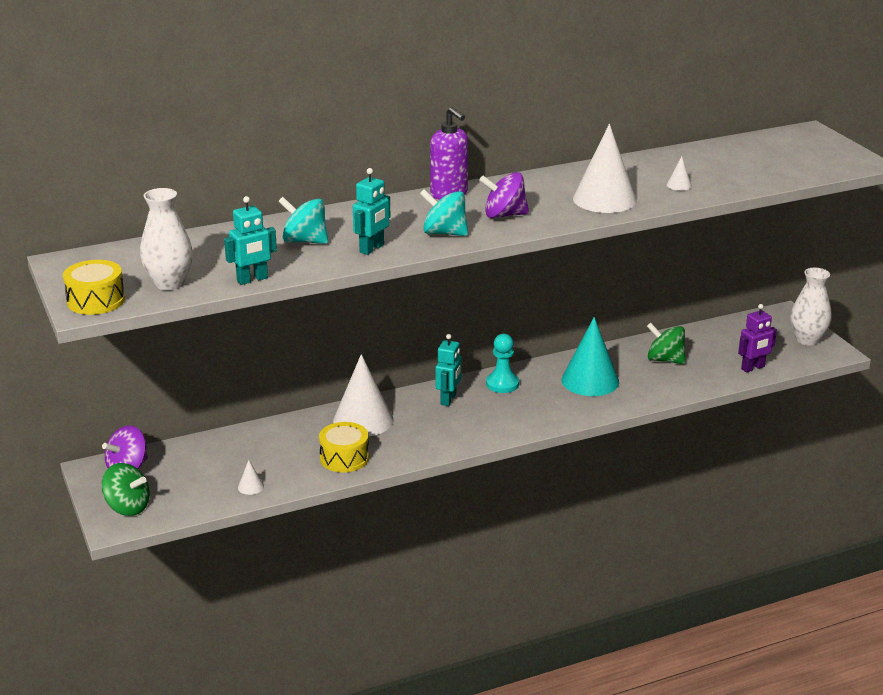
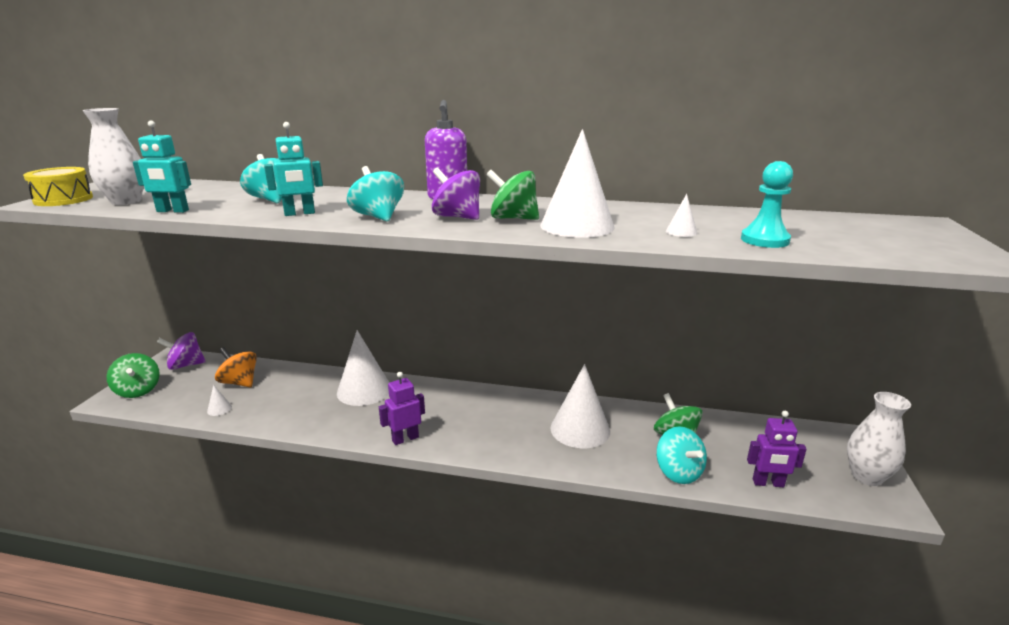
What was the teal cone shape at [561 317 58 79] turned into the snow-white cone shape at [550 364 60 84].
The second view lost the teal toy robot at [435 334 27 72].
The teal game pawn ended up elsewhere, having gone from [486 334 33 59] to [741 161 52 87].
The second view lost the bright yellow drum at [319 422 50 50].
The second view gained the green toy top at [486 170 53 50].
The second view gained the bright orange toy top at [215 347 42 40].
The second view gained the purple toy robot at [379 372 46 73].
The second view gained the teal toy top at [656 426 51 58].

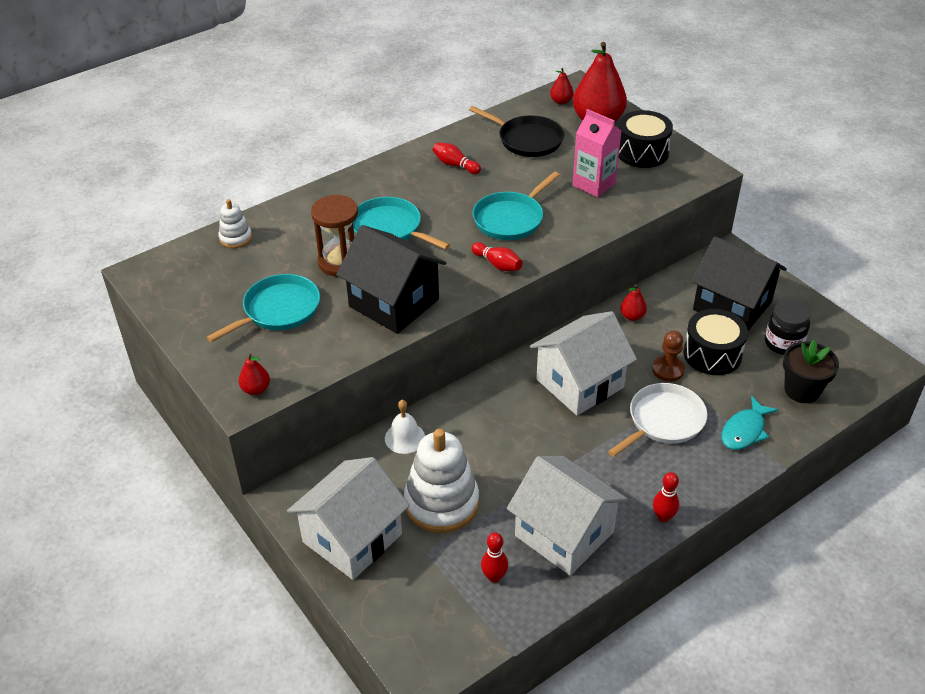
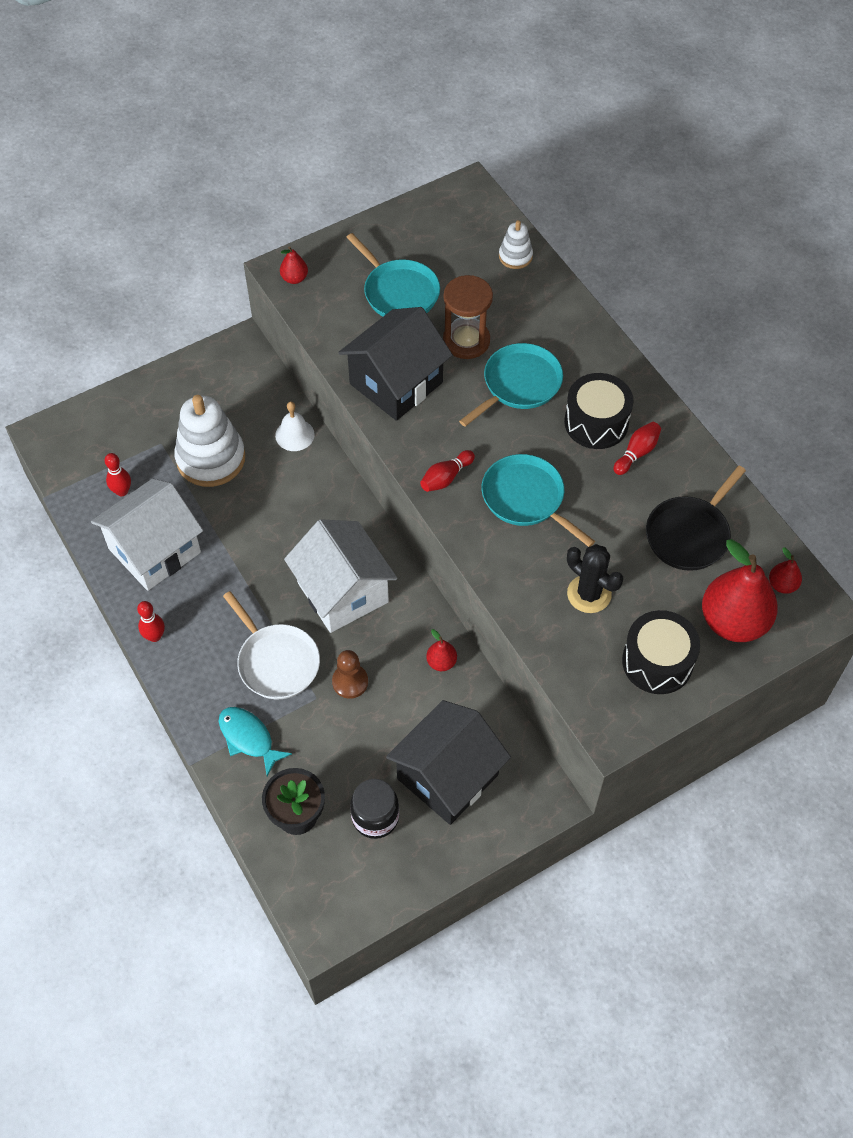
Where the rose-pink juice carton stood at [572 109 50 88], the ebony saguaro cactus came to stand at [567 544 56 69].
The ebony drum ended up elsewhere, having gone from [683 309 65 66] to [564 373 70 76].
The second view lost the snow-white toy house at [287 457 123 123].

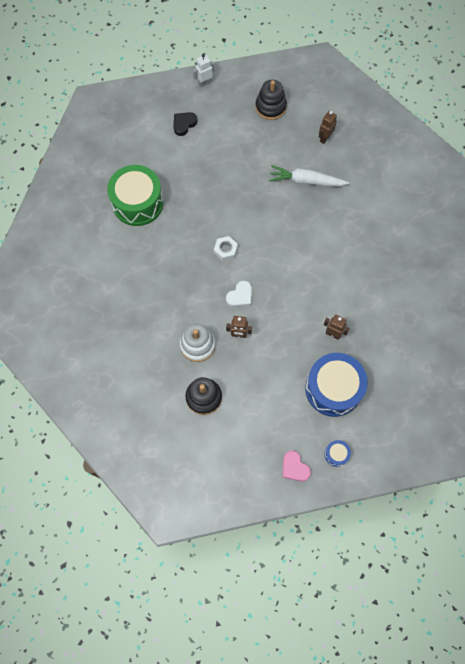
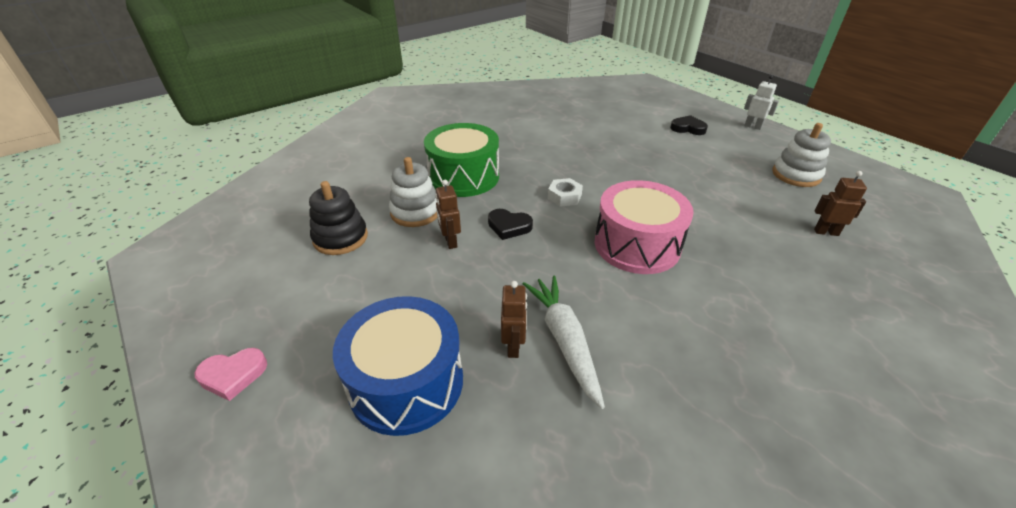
What was the ebony stacking rings at [255 80 32 40] turned into the snow-white stacking rings at [772 123 59 64].
The green drum ended up elsewhere, having gone from [107 165 57 61] to [424 123 75 74].
The snow-white toy carrot ended up elsewhere, having gone from [269 165 80 21] to [523 276 82 133].
What was the snow-white heart at [226 281 26 26] turned into the ebony heart at [488 209 45 31].
The second view lost the cobalt drum at [324 440 27 27].
The rose-pink heart at [282 451 29 31] ended up facing another way, 135 degrees counterclockwise from before.
The second view gained the rose-pink drum at [595 180 99 94].

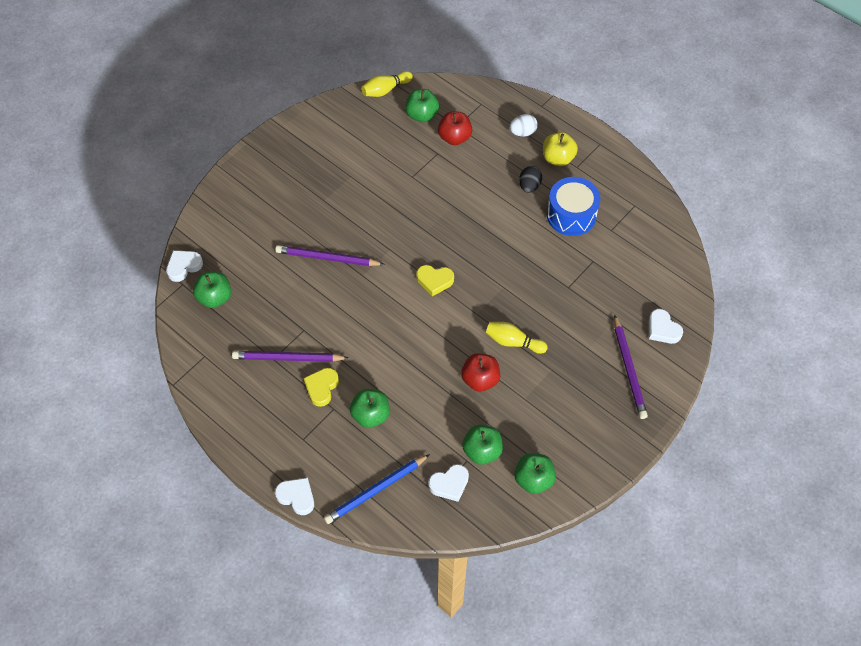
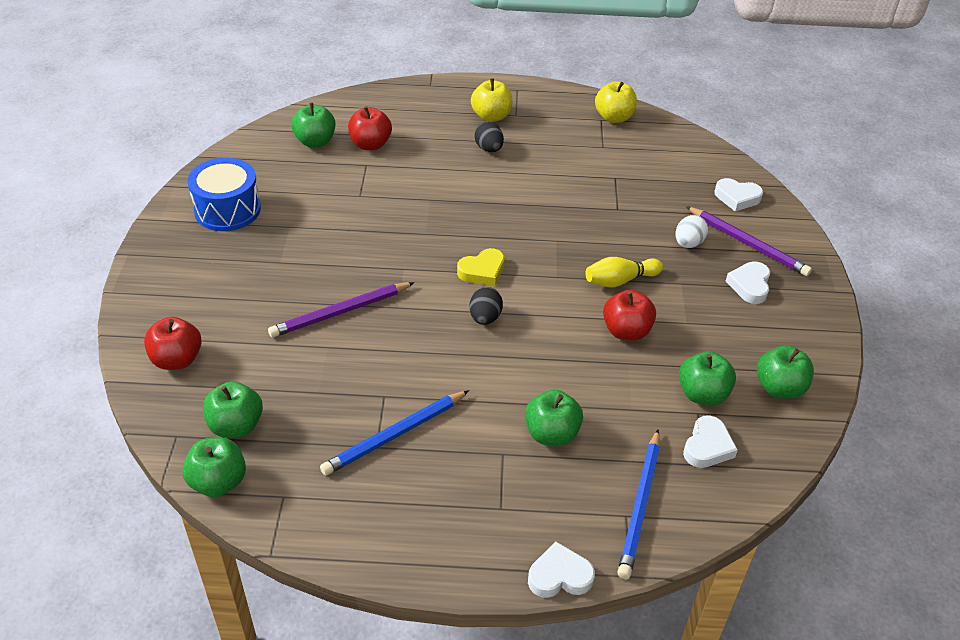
The second view lost the bright yellow tenpin at [361 71 52 26].
The snow-white egg ended up elsewhere, having gone from [509 114 29 23] to [676 215 32 33].
The cobalt drum ended up elsewhere, having gone from [547 177 53 59] to [187 158 74 73].
The snow-white heart ended up elsewhere, having gone from [166 250 37 32] to [726 261 44 43].
What was the purple pencil at [232 351 116 11] turned into the cobalt pencil at [320 390 149 86].
The second view lost the bright yellow heart at [303 368 36 39].
The second view gained the bright yellow toy apple at [595 81 42 42].
The second view gained the ebony egg at [470 287 33 38].
The second view gained the scarlet toy apple at [144 317 58 53].
The second view gained the green toy apple at [182 437 64 60].

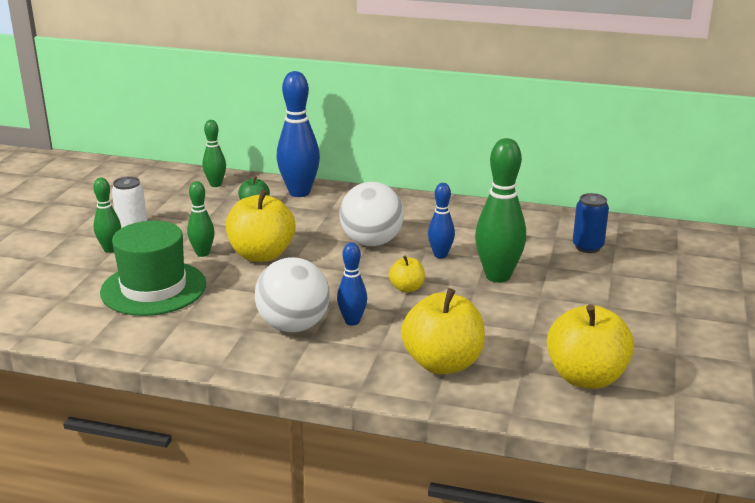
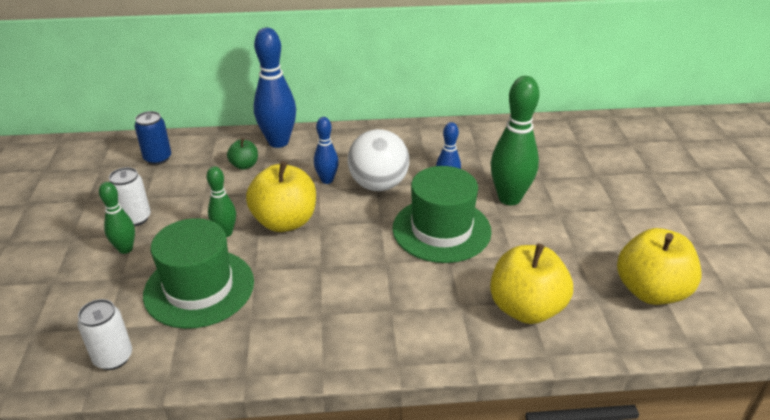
The second view lost the green tenpin at [203 120 23 67].
The cobalt tin ended up elsewhere, having gone from [573 193 36 60] to [135 111 36 54].
The cobalt tenpin ended up elsewhere, having gone from [337 242 30 84] to [314 117 25 67].
Where the bright yellow toy apple stood at [389 256 36 37], the green hat came to stand at [392 166 100 97].
The second view lost the snow-white play ball at [255 257 75 75].
The second view gained the snow-white tin at [77 299 55 71].

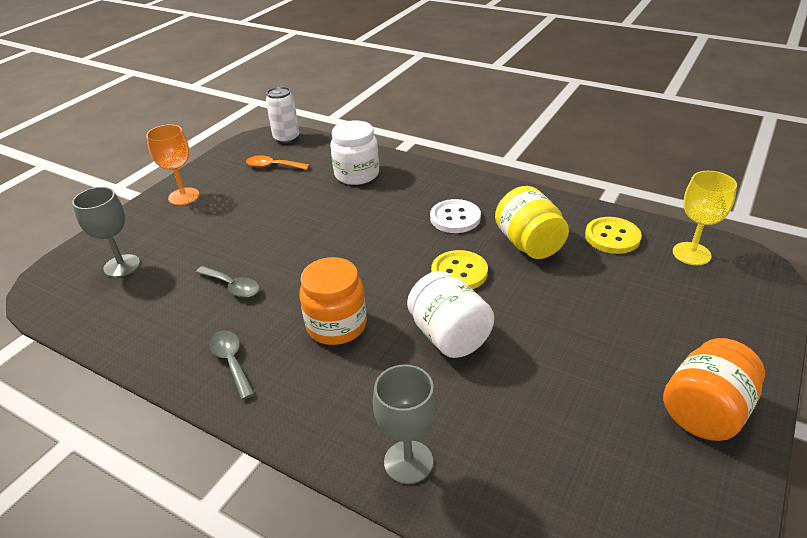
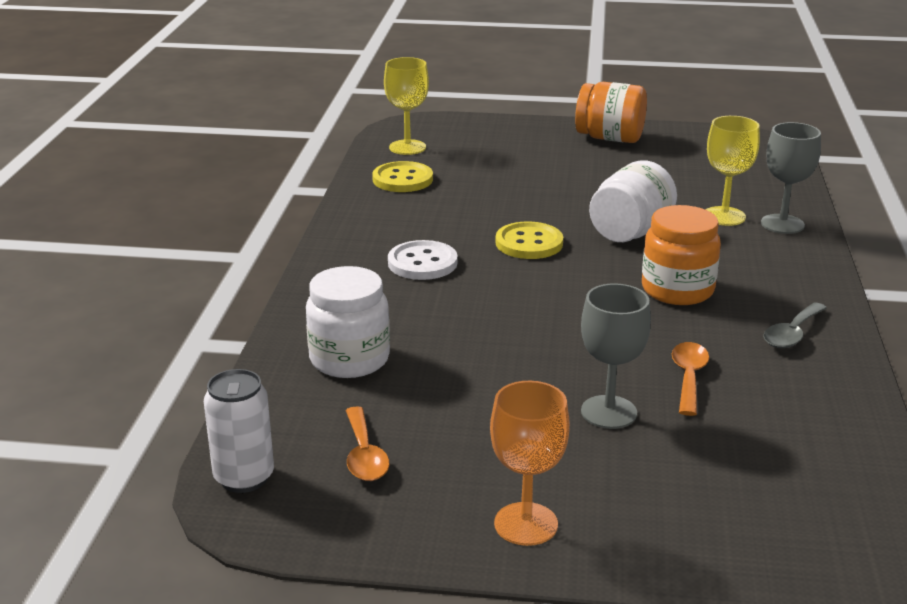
The second view lost the bright yellow jar at [495 186 74 73].
The ash-grey goblet ended up elsewhere, having gone from [72 187 68 90] to [581 283 70 146].
What was the ash-grey teaspoon at [195 266 65 32] turned into the bright orange teaspoon at [672 342 37 74].
The second view gained the bright yellow goblet at [706 116 54 110].

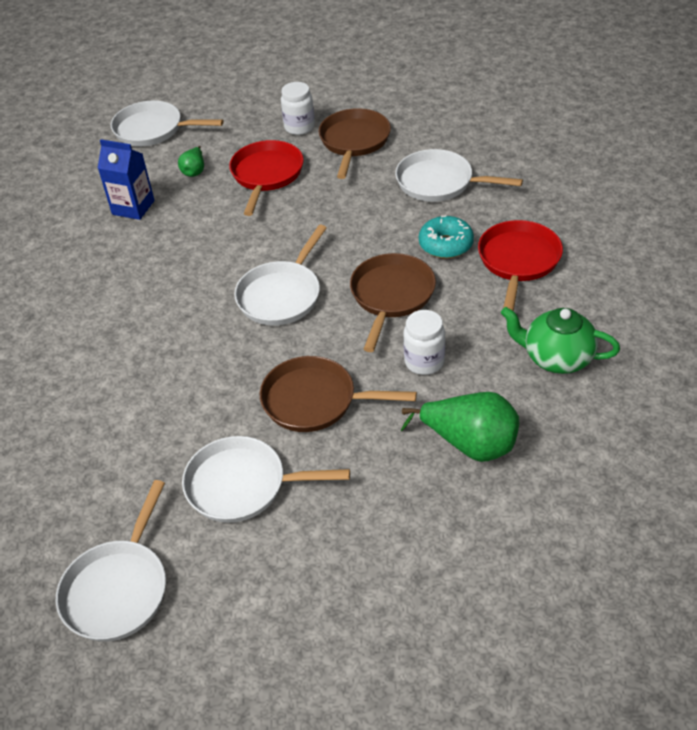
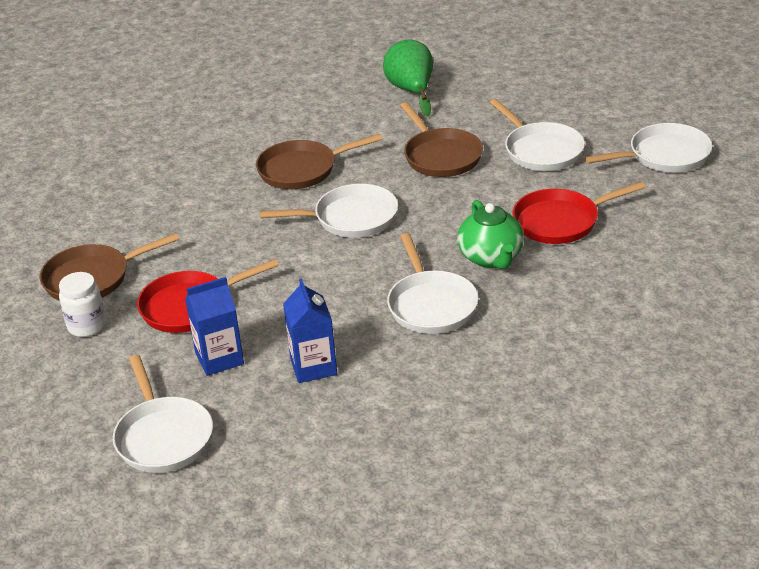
Where the green pear stood at [178 146 26 31], the cobalt juice carton came to stand at [185 277 59 99].
The snow-white pan ended up elsewhere, having gone from [395 149 128 53] to [387 233 91 101].
The second view lost the teal doughnut at [419 215 55 44].
The scarlet pan ended up elsewhere, having gone from [478 220 85 91] to [513 182 133 62].
The green teapot ended up elsewhere, having gone from [501 307 119 67] to [457 200 67 69].
The second view lost the snow-white jar at [403 310 42 65].

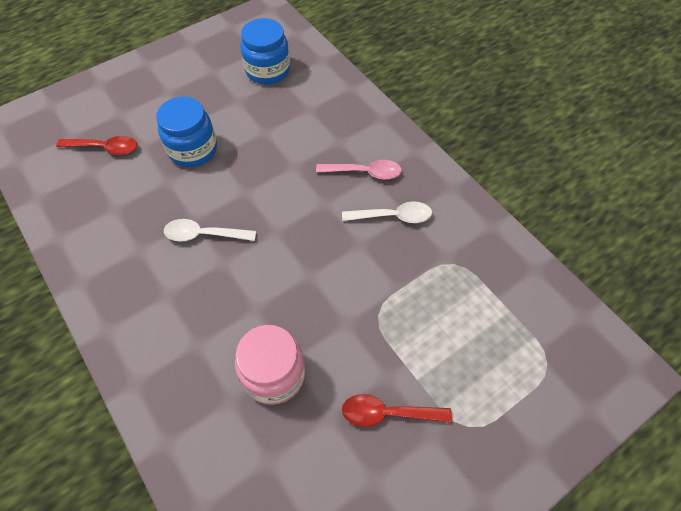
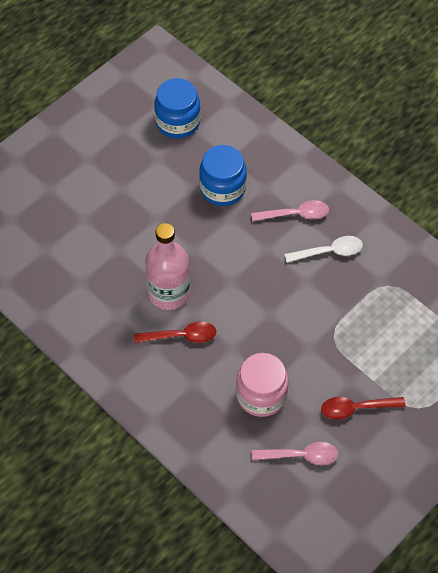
The cobalt jar ended up elsewhere, having gone from [156 97 61 70] to [199 145 48 61].
The scarlet teaspoon ended up elsewhere, having gone from [56 136 81 19] to [134 322 82 21].
Where the snow-white teaspoon stood at [164 219 92 23], the rose-pink flask came to stand at [145 223 45 87].
The second view gained the rose-pink teaspoon at [252 442 87 23].

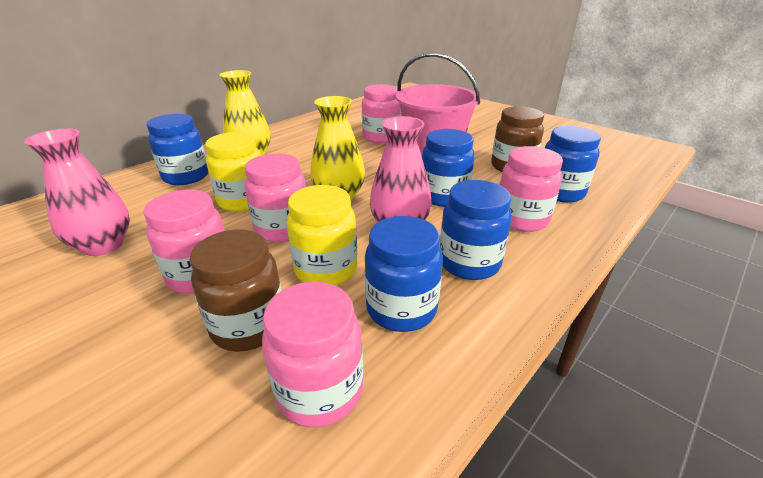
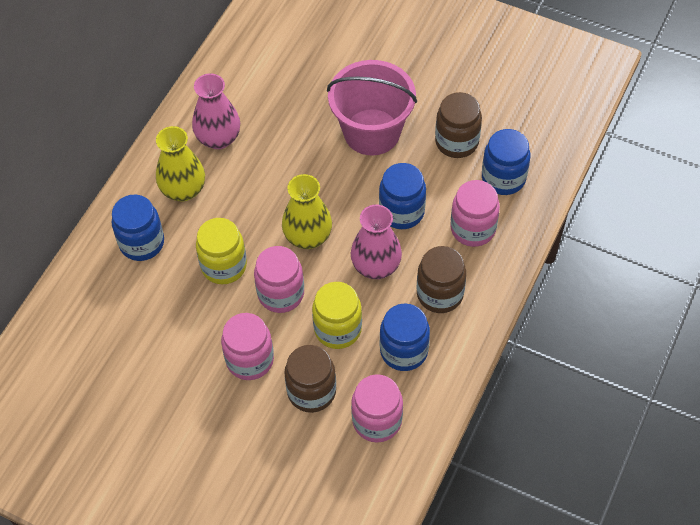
The second view lost the rose-pink jar at [362 84 39 59].
The rose-pink flower vase ended up elsewhere, having gone from [24 128 106 128] to [192 73 48 76].
What was the cobalt jar at [440 180 72 100] turned into the russet jar at [417 246 49 67].

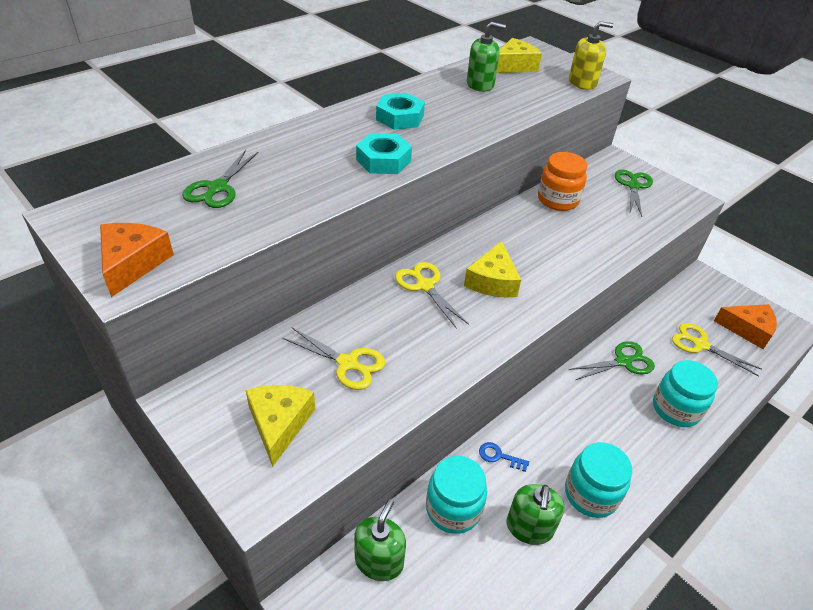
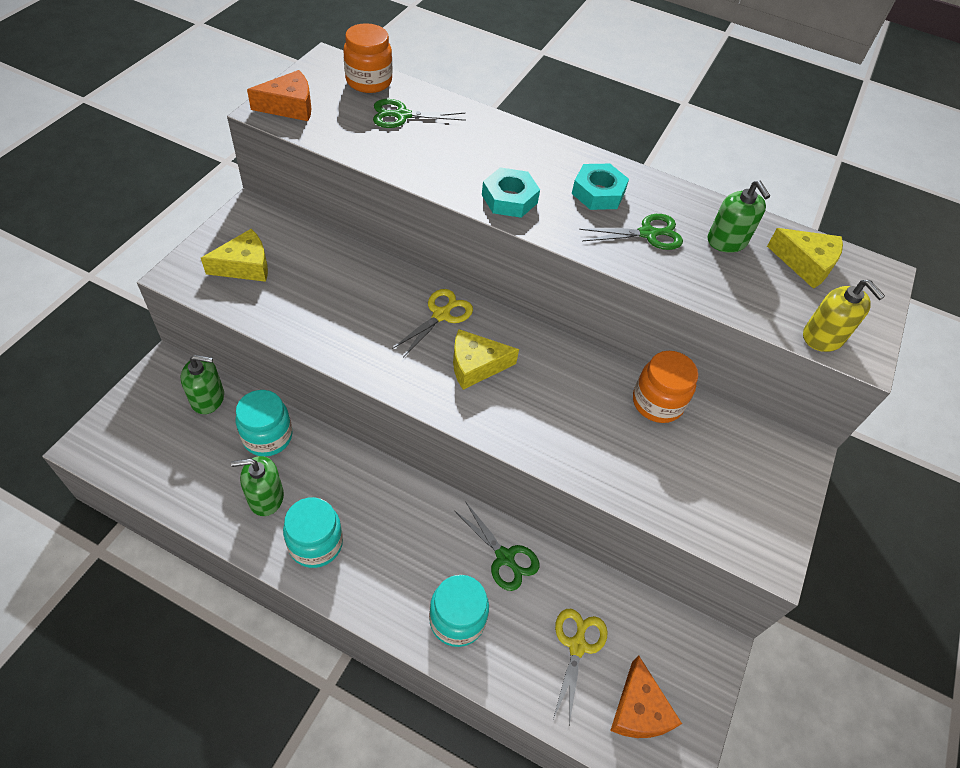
The green pair of scissors ended up elsewhere, having gone from [615 170 38 47] to [579 214 104 36].
The second view lost the bright yellow pair of scissors at [282 327 103 63].
The second view lost the cobalt door key at [479 442 50 30].
The second view gained the bright orange jar at [343 23 49 70].

